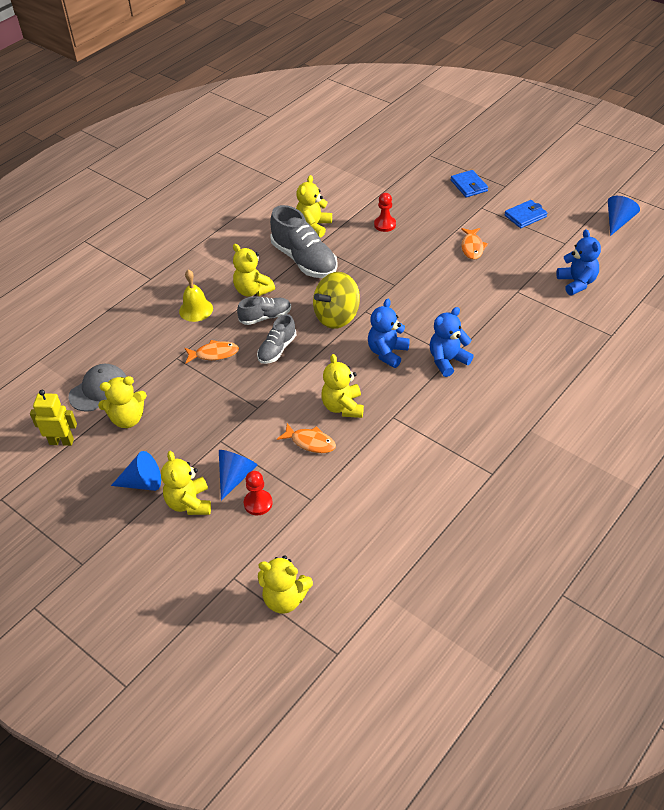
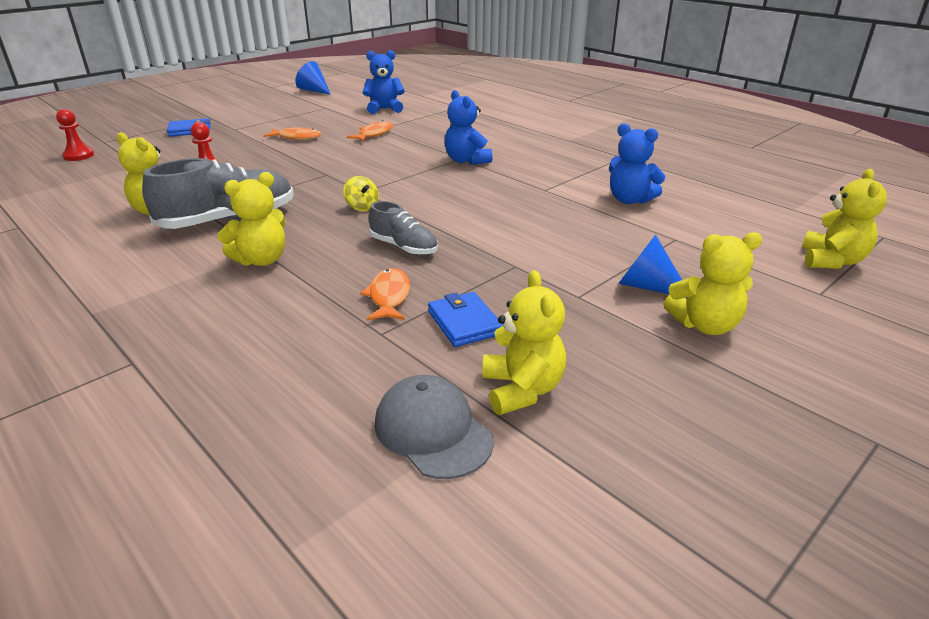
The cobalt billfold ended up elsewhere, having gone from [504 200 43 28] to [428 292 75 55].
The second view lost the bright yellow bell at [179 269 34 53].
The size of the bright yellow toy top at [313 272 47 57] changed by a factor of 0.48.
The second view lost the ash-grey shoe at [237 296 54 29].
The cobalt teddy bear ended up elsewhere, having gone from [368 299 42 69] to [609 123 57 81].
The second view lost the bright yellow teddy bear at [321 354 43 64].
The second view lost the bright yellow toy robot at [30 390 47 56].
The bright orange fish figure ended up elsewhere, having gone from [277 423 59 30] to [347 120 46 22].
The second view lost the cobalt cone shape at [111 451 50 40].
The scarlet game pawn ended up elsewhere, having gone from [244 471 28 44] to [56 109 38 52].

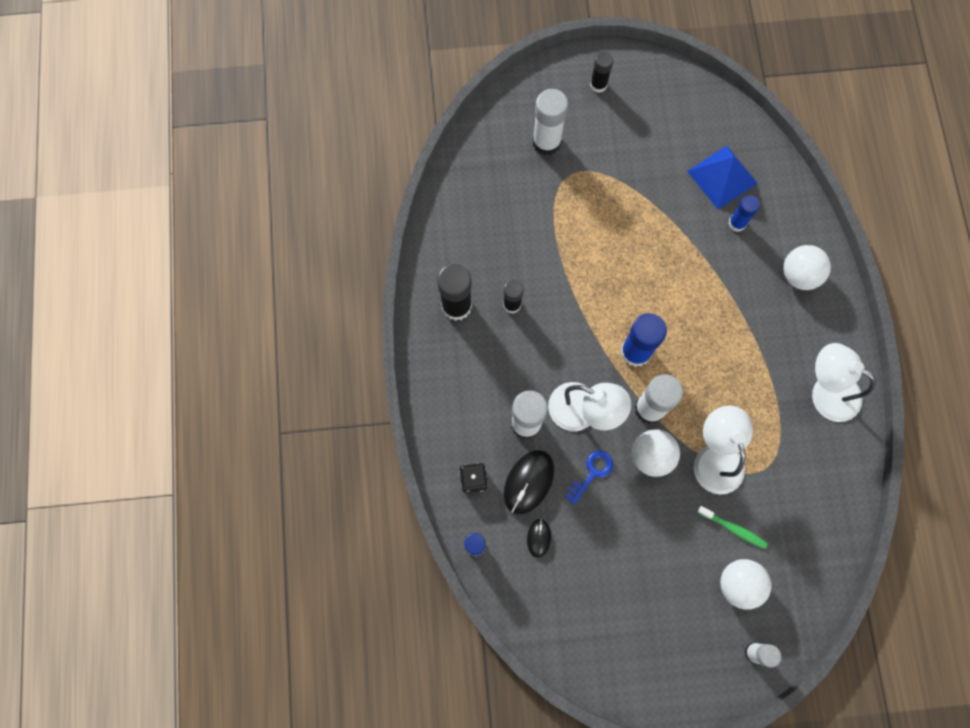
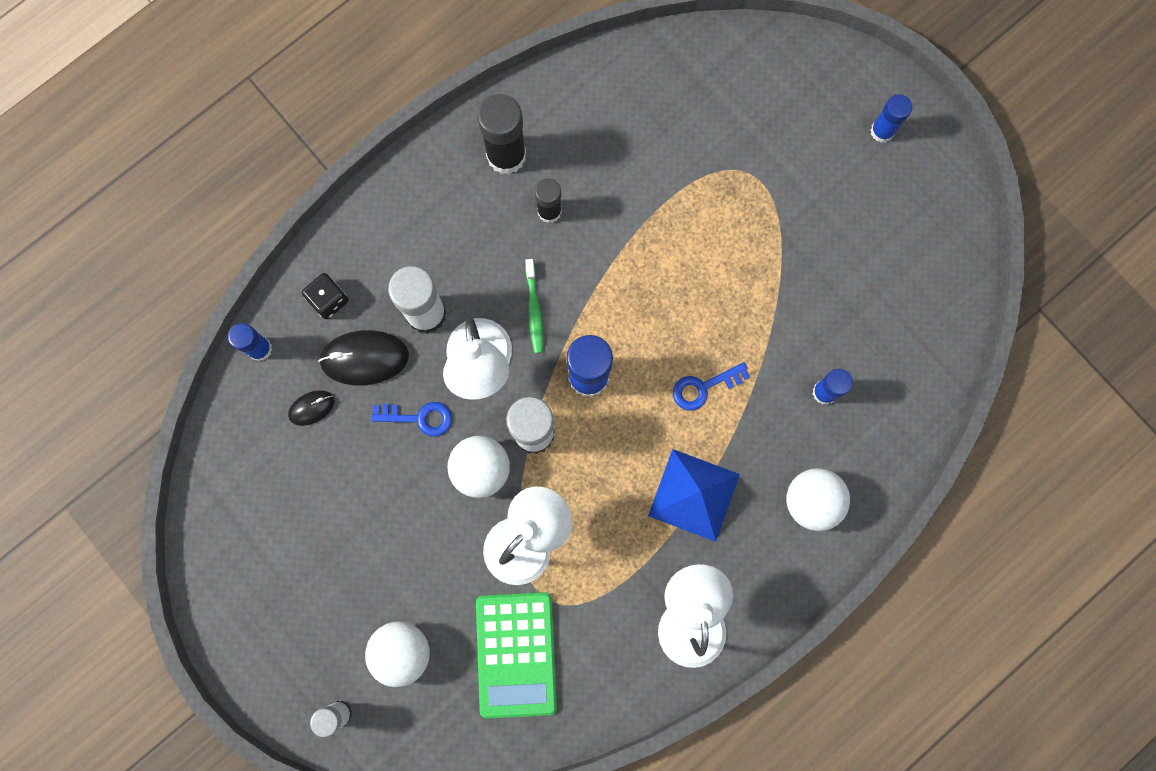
What was the ebony glue at [590 52 24 41] turned into the cobalt glue at [870 94 42 49].
The second view lost the snow-white glue at [532 89 36 66].
The cobalt pyramid ended up elsewhere, having gone from [687 146 71 64] to [648 449 92 93].
The green toothbrush ended up elsewhere, having gone from [697 506 71 43] to [525 259 18 94].
The second view gained the cobalt door key at [673 363 77 48].
The second view gained the green calculator at [476 592 81 126].

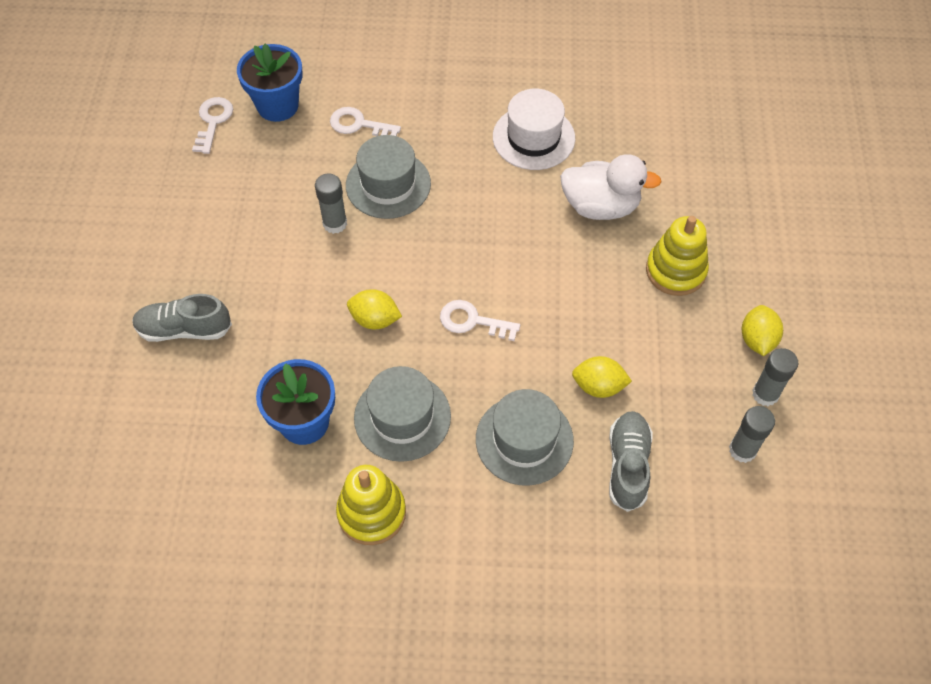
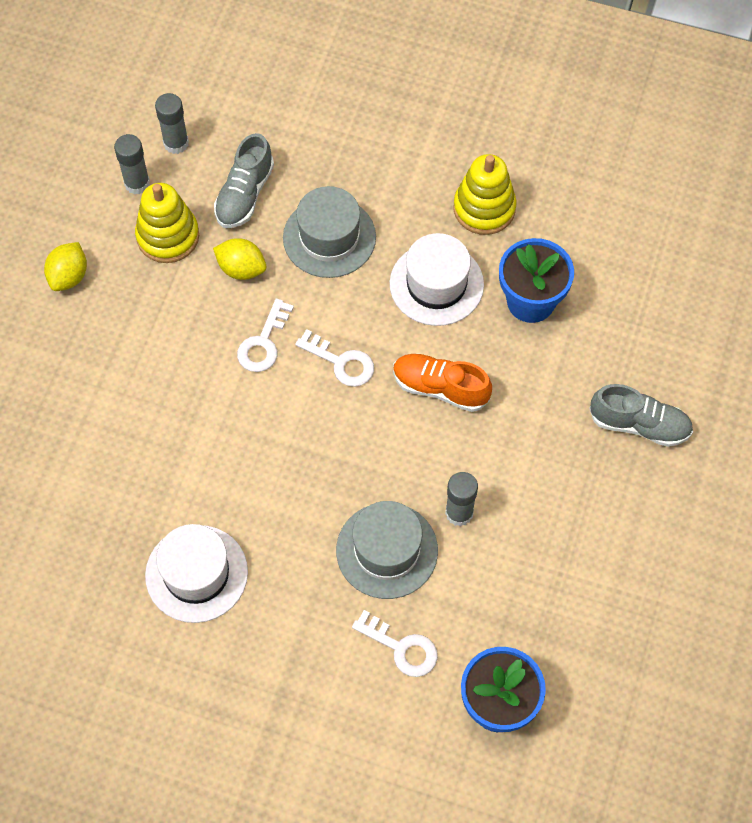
The snow-white door key ended up elsewhere, having gone from [192 97 41 57] to [237 298 57 74].
The second view lost the snow-white rubber duck at [560 154 102 66].
The bright yellow stacking rings ended up elsewhere, having gone from [646 216 63 80] to [135 183 64 80].
Where the bright yellow toy lemon stood at [347 289 55 40], the bright orange shoe came to stand at [393 354 99 58].
The ash-grey glue ended up elsewhere, having gone from [752 348 46 58] to [155 93 34 61].
What was the ash-grey hat at [354 366 97 96] turned into the snow-white hat at [390 233 94 93].

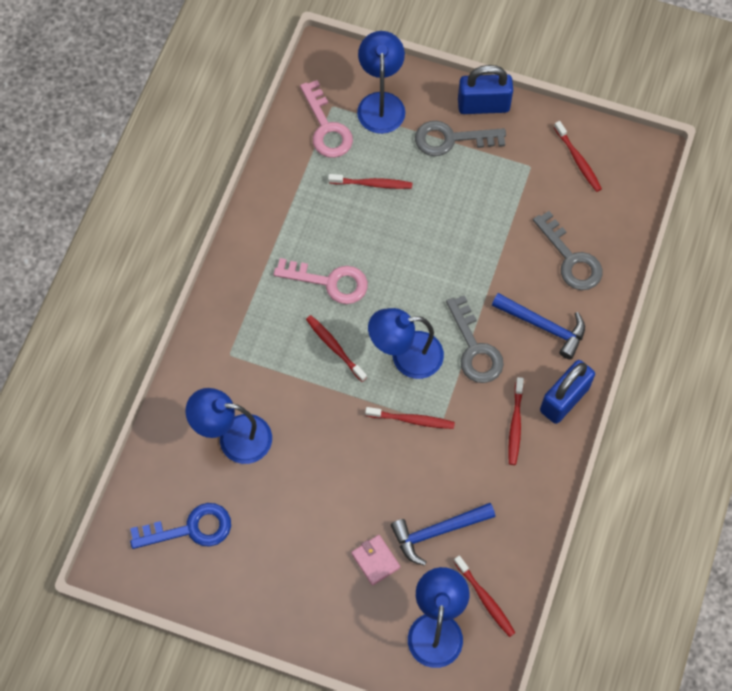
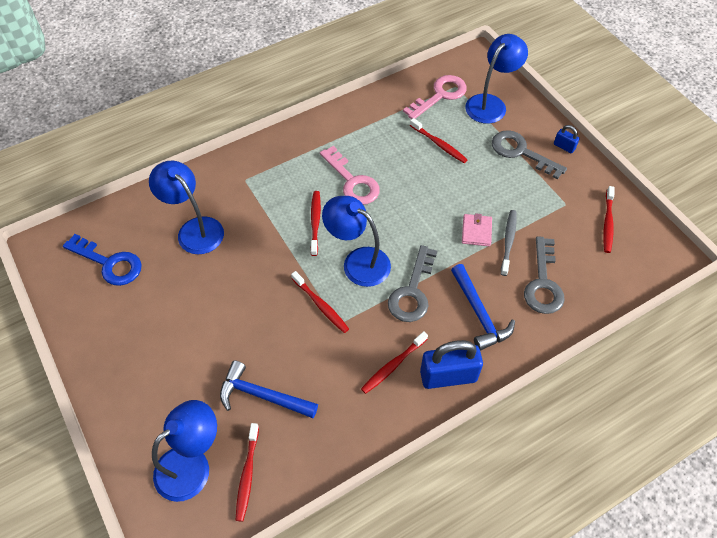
The size of the cobalt padlock at [458 65 55 49] changed by a factor of 0.48.
The rose-pink door key at [300 80 53 78] ended up facing another way, 150 degrees counterclockwise from before.
The rose-pink billfold ended up elsewhere, having gone from [351 535 49 51] to [462 213 30 33].
The second view gained the ash-grey toothbrush at [501 210 16 66].

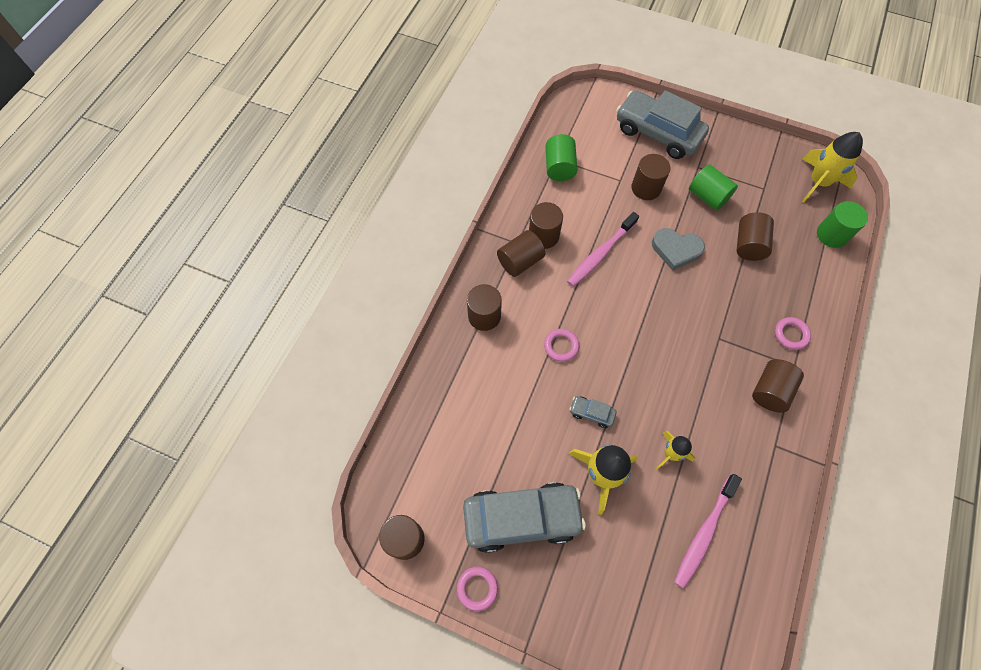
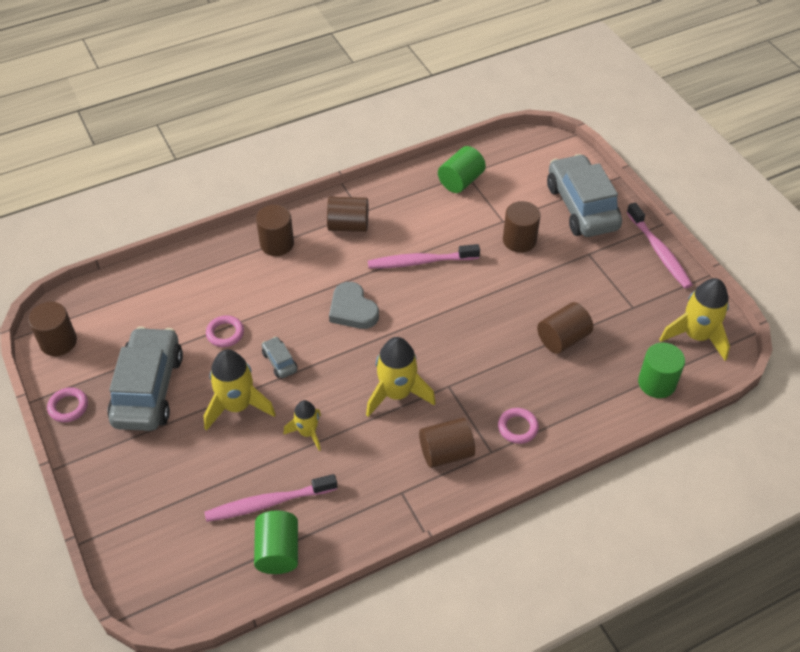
The green cylinder ended up elsewhere, having gone from [689 164 49 46] to [254 510 44 64].
The second view lost the russet cylinder at [529 202 34 47].
The ash-grey heart ended up elsewhere, having gone from [652 228 53 43] to [329 282 50 47].
The rose-pink hoop ended up elsewhere, having gone from [544 329 36 33] to [206 315 38 32].
The ash-grey car at [463 482 123 71] ended up facing another way, 120 degrees counterclockwise from before.
The second view gained the rose-pink toothbrush at [626 202 67 87].
The second view gained the bright yellow spaceship at [366 337 70 80].

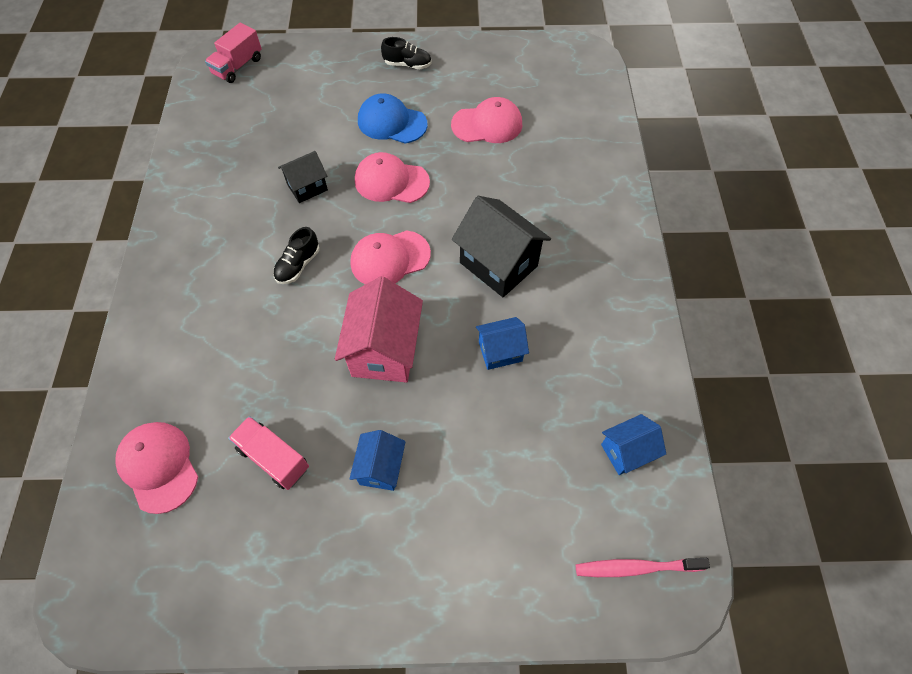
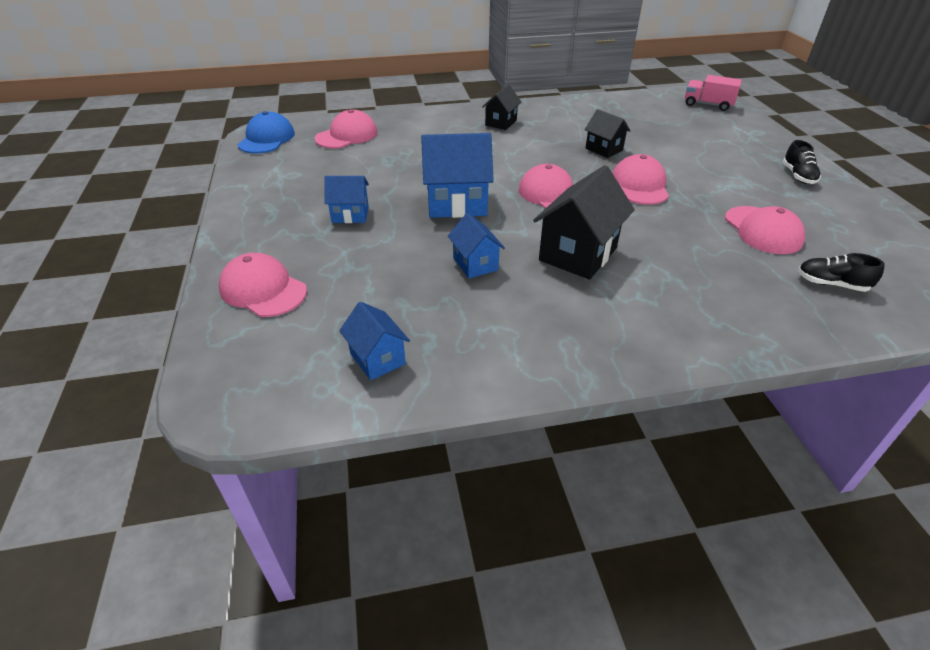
The cobalt baseball cap ended up elsewhere, having gone from [358 93 69 50] to [238 111 57 43].
The ebony shoe ended up elsewhere, having gone from [273 227 46 57] to [798 253 87 39].
What was the rose-pink toy house at [335 276 88 107] turned into the cobalt toy house at [421 133 73 85].
The second view lost the rose-pink toy truck at [228 416 81 74].
The second view lost the rose-pink toothbrush at [576 558 134 19].
The second view gained the ebony toy house at [482 84 39 46].
The second view gained the rose-pink baseball cap at [219 253 88 64].

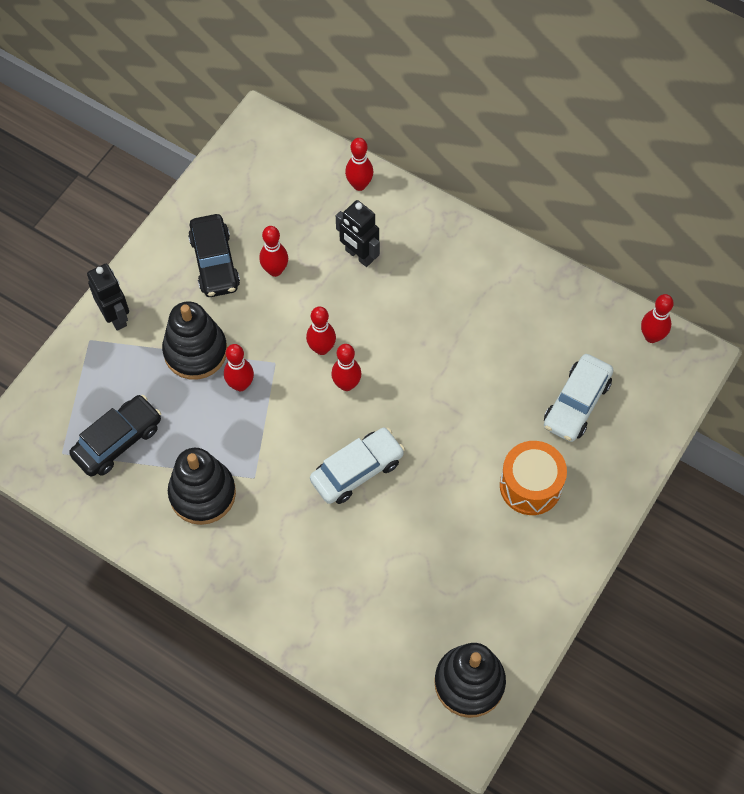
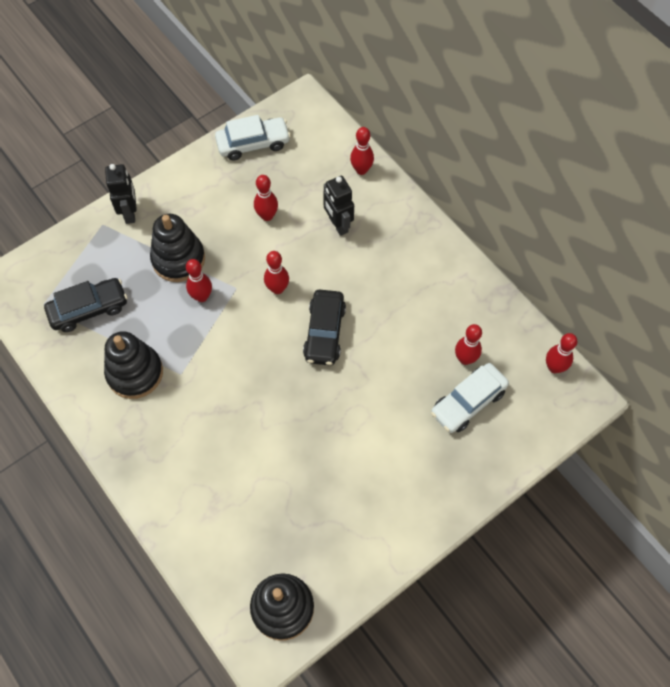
The ebony car ended up elsewhere, having gone from [188 214 52 83] to [303 290 43 75].
The scarlet tenpin ended up elsewhere, having gone from [331 344 30 47] to [455 324 27 41].
The snow-white car ended up elsewhere, having gone from [310 428 95 76] to [215 115 76 46].
The second view lost the bright orange drum at [500 441 67 74].

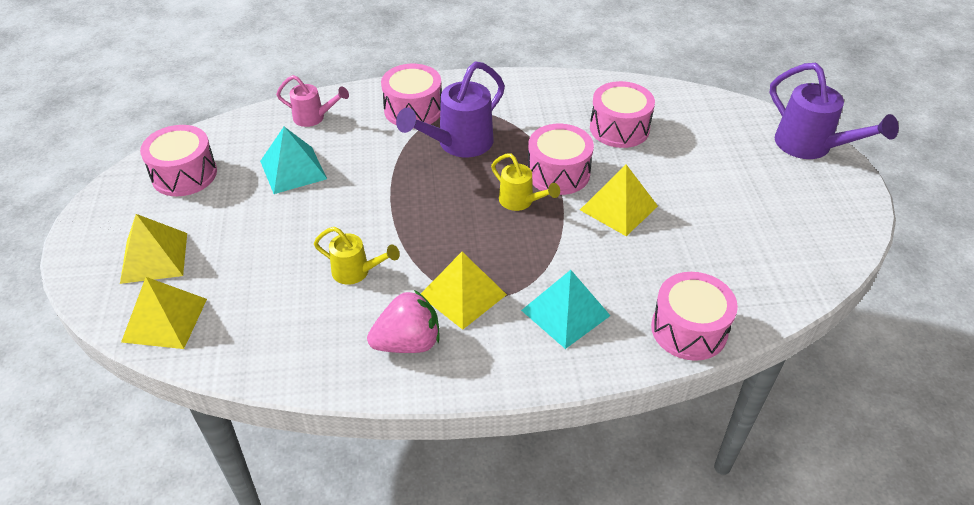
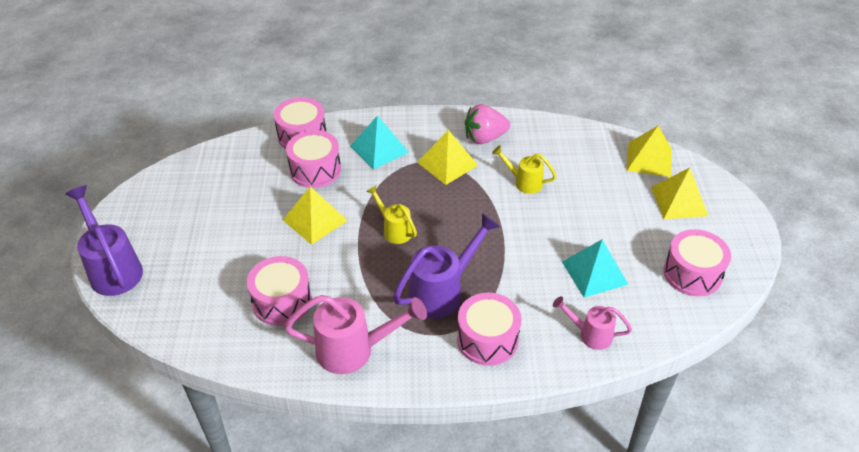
The rose-pink drum ended up elsewhere, having gone from [527 124 67 71] to [286 130 55 58].
The second view gained the rose-pink sprinkling can at [284 295 143 79].

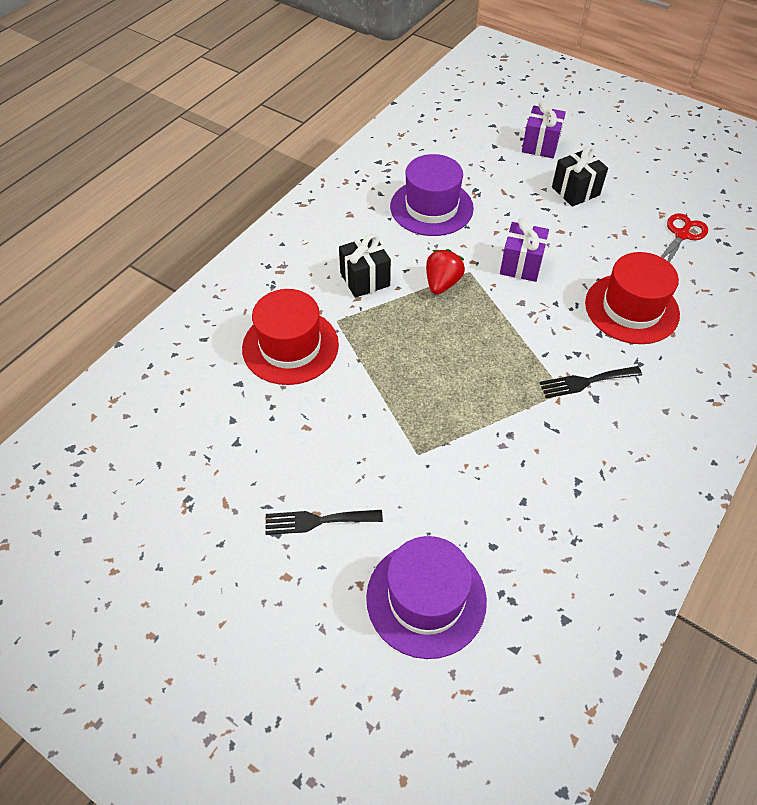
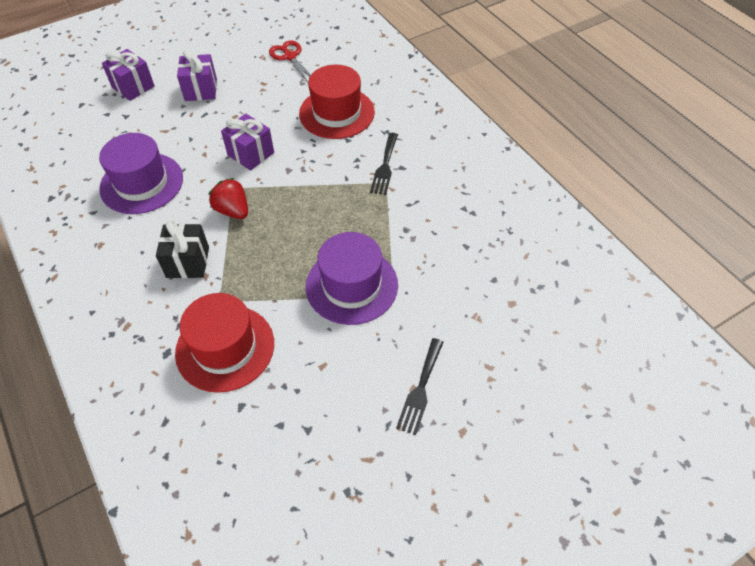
What was the ebony wrapped gift at [552 146 56 61] turned into the purple wrapped gift at [177 50 40 51].
The purple hat ended up elsewhere, having gone from [366 536 121 123] to [306 232 92 93].

